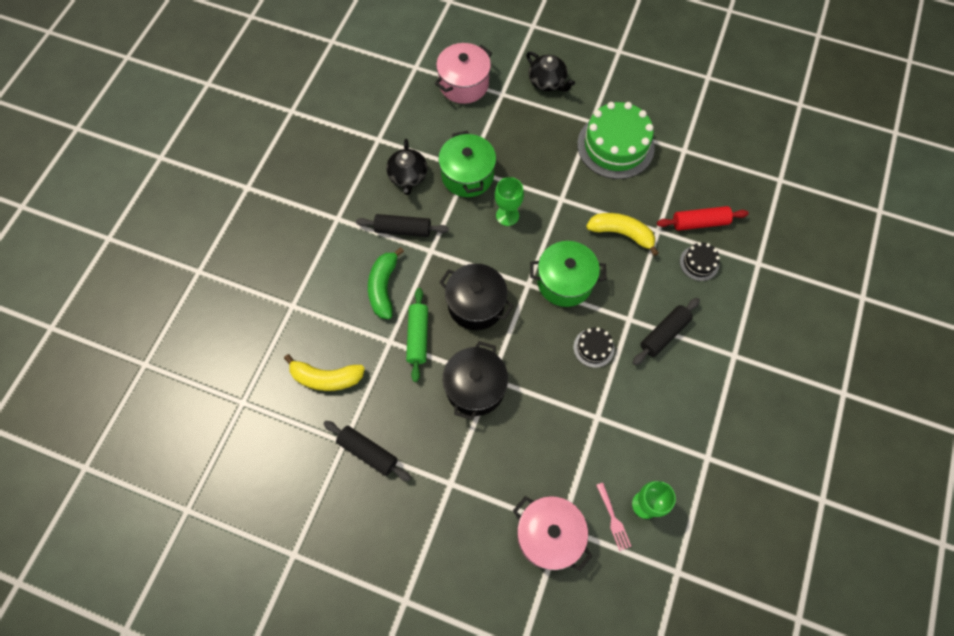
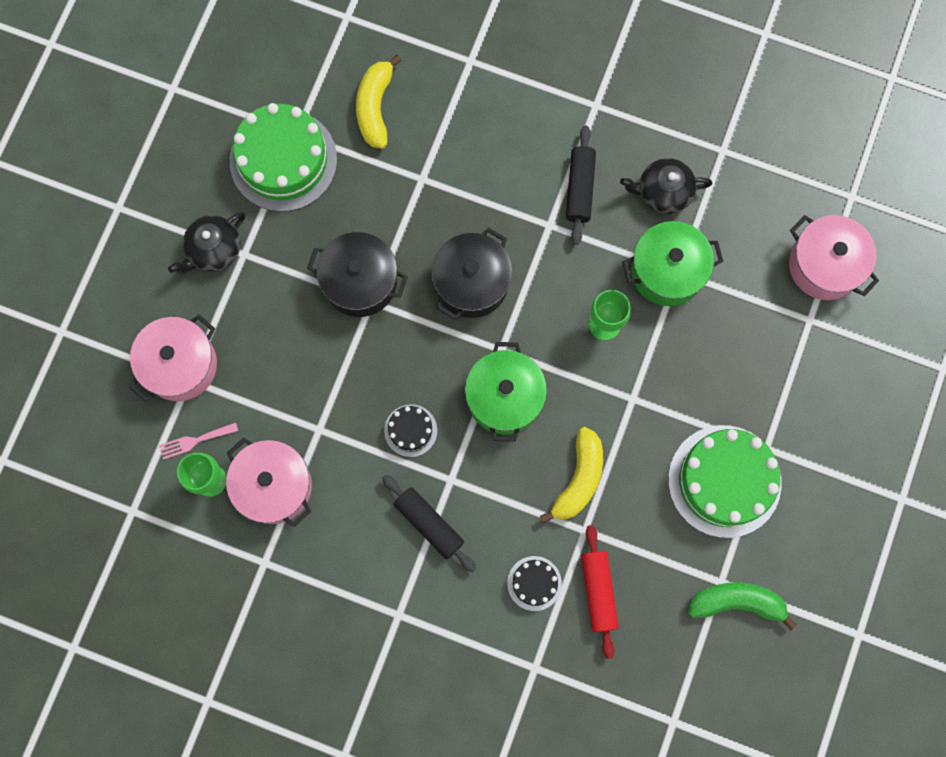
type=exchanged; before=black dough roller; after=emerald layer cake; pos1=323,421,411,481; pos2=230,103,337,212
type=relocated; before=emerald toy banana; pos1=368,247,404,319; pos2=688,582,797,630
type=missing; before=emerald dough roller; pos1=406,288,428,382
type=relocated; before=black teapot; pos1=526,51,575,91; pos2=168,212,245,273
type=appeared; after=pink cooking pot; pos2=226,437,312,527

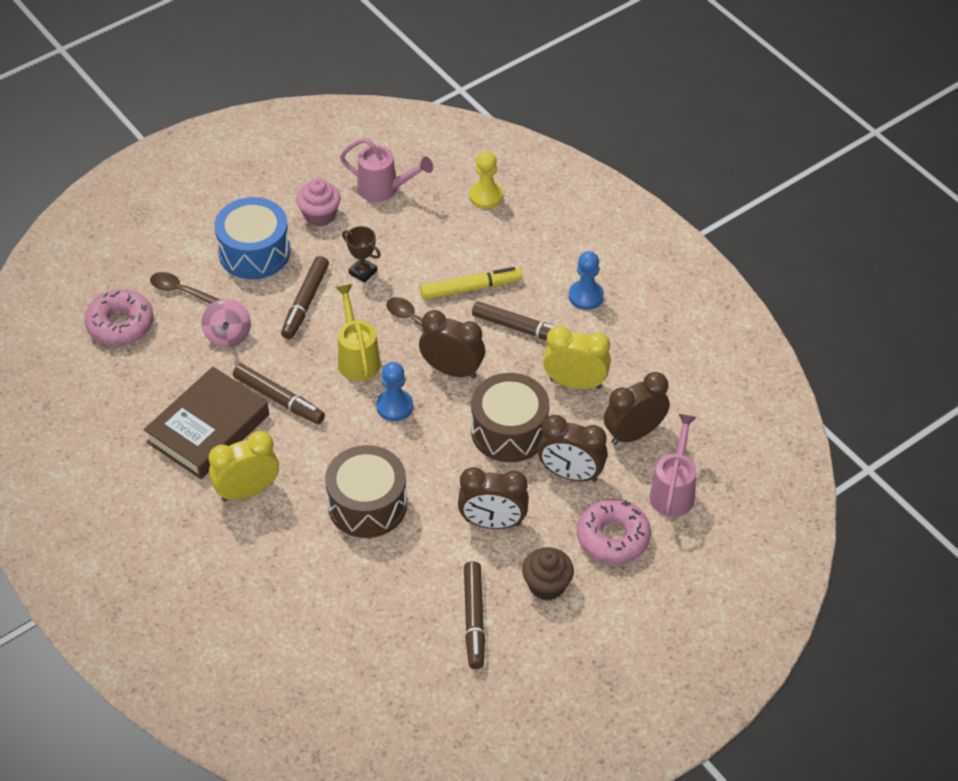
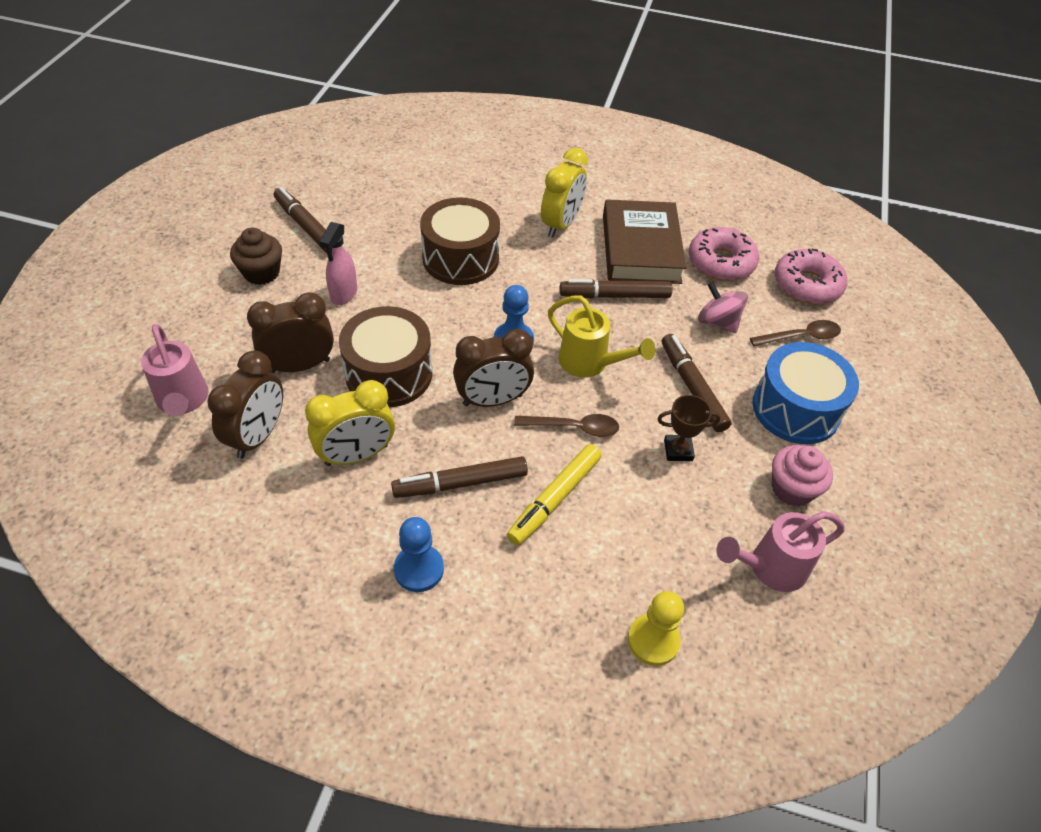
type=exchanged; before=russet bedside clock; after=pink spray bottle; pos1=458,467,529,529; pos2=319,222,357,305
type=relocated; before=pink doughnut; pos1=577,499,651,564; pos2=689,227,759,281

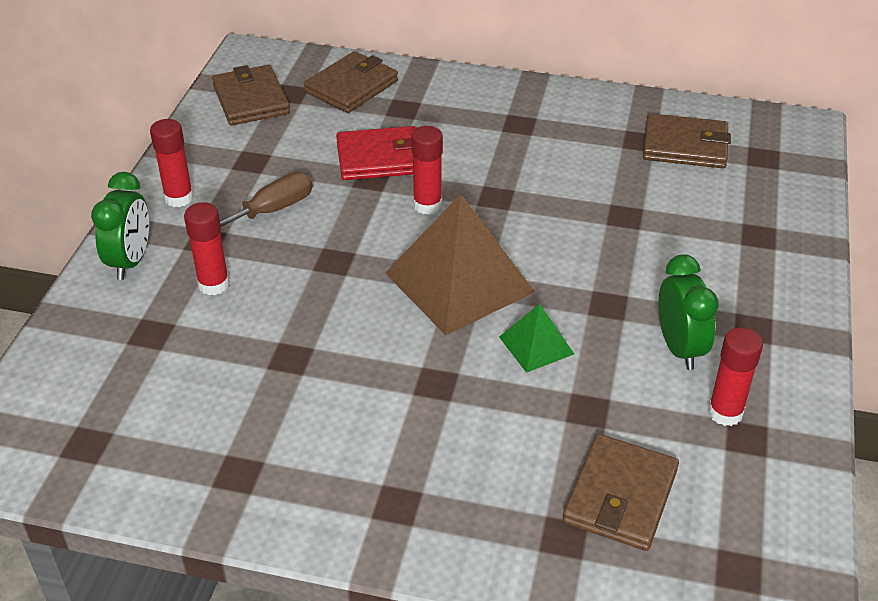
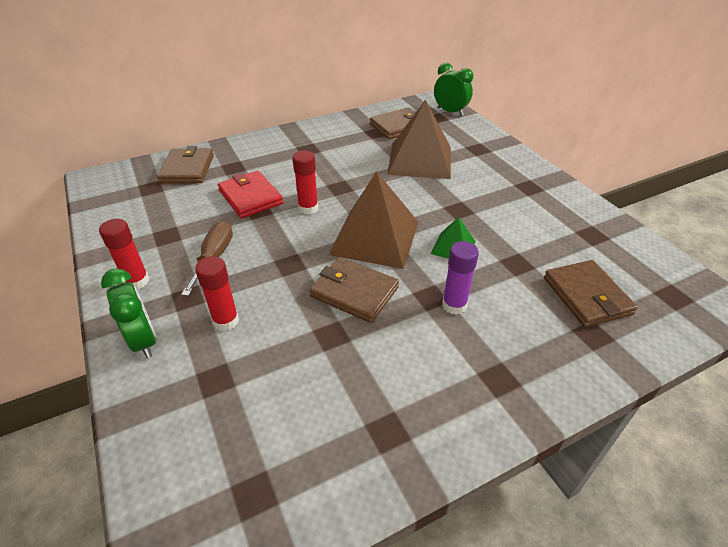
type=relocated; before=russet wallet; pos1=212,65,290,126; pos2=309,257,399,323
type=spun; before=red wallet; pos1=336,126,417,180; pos2=218,171,283,218; turn=-75
type=relocated; before=emerald bedside clock; pos1=658,255,719,370; pos2=434,63,473,116
type=missing; before=red glue stick; pos1=708,327,763,426
type=appeared; after=russet pyramid; pos2=387,99,451,179
type=appeared; after=purple glue stick; pos2=442,241,479,315

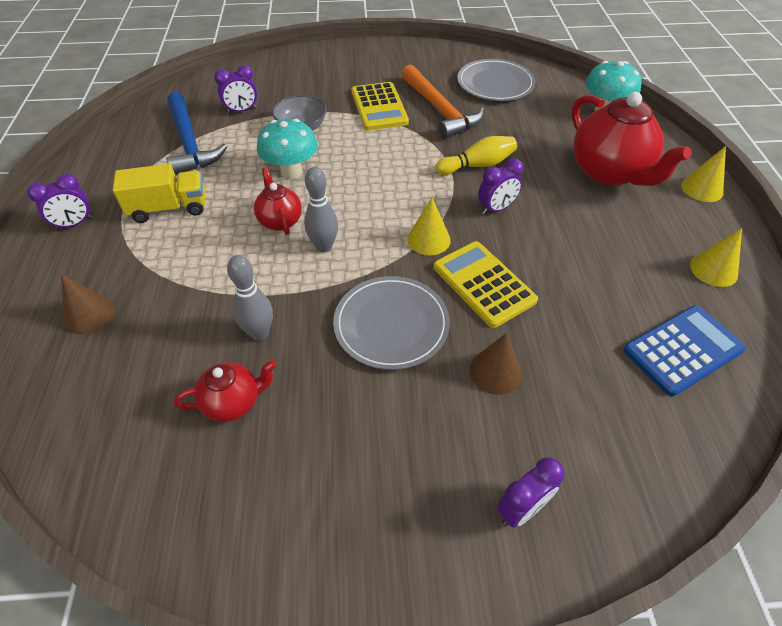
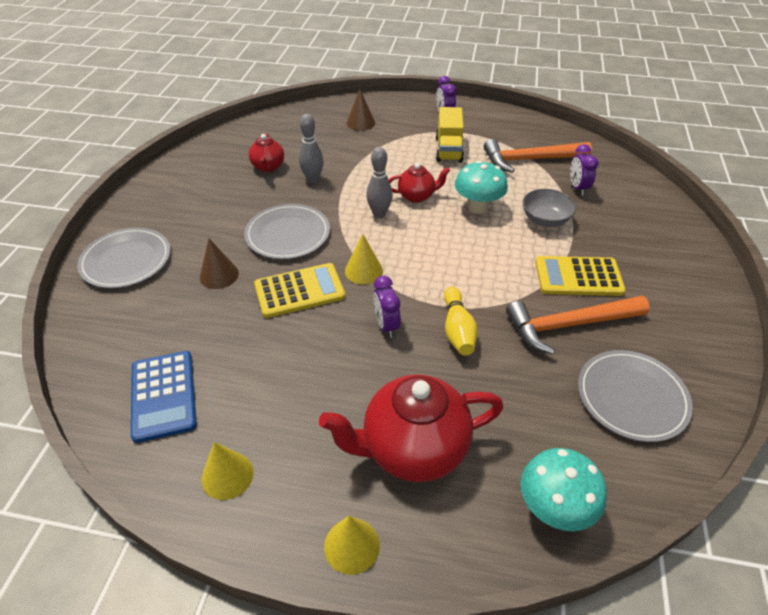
type=colour; before=royal blue claw hammer; after=orange claw hammer; pos1=166,92,227,175; pos2=484,139,592,173
type=exchanged; before=purple bedside clock; after=gray plate; pos1=497,457,564,528; pos2=77,228,171,288

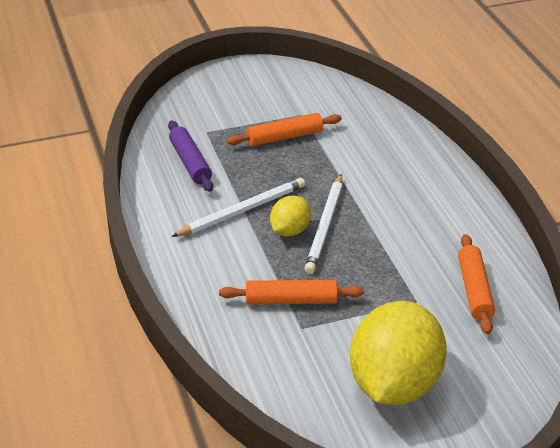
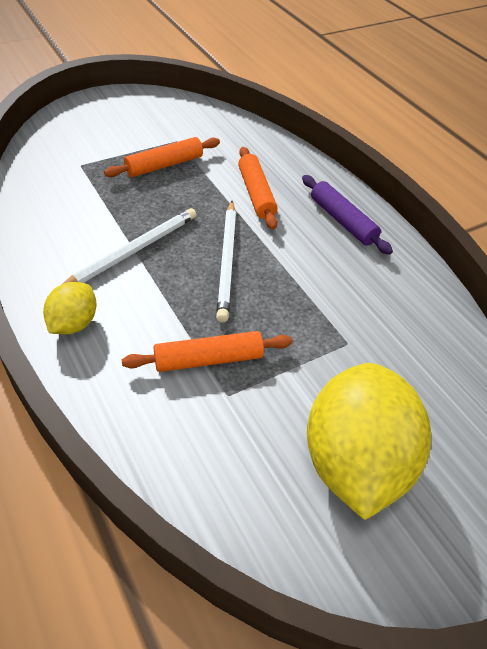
type=relocated; before=purple dough roller; pos1=168,121,213,192; pos2=302,175,393,255
type=relocated; before=golden citrus fruit; pos1=270,196,311,236; pos2=43,282,97,334
type=relocated; before=orange dough roller; pos1=458,234,495,334; pos2=238,147,278,230

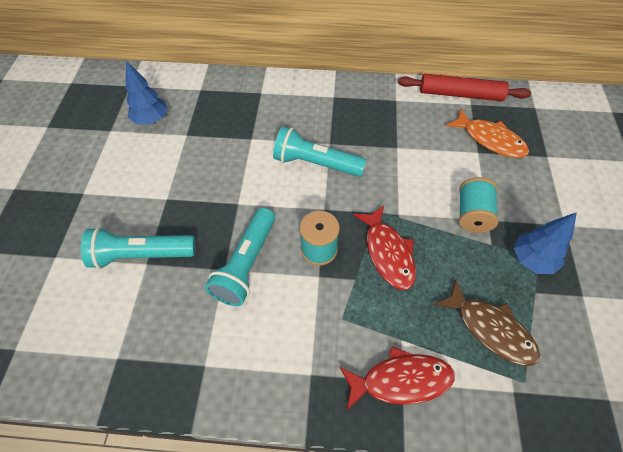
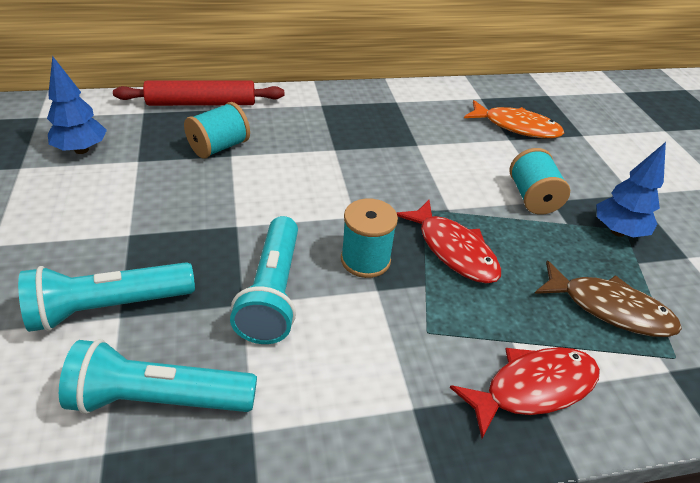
type=relocated; before=turquoise pocket torch; pos1=273,126,367,177; pos2=59,339,257,414
type=relocated; before=red dough roller; pos1=398,74,531,101; pos2=113,80,284,106
type=appeared; after=turquoise spool; pos2=184,102,250,158

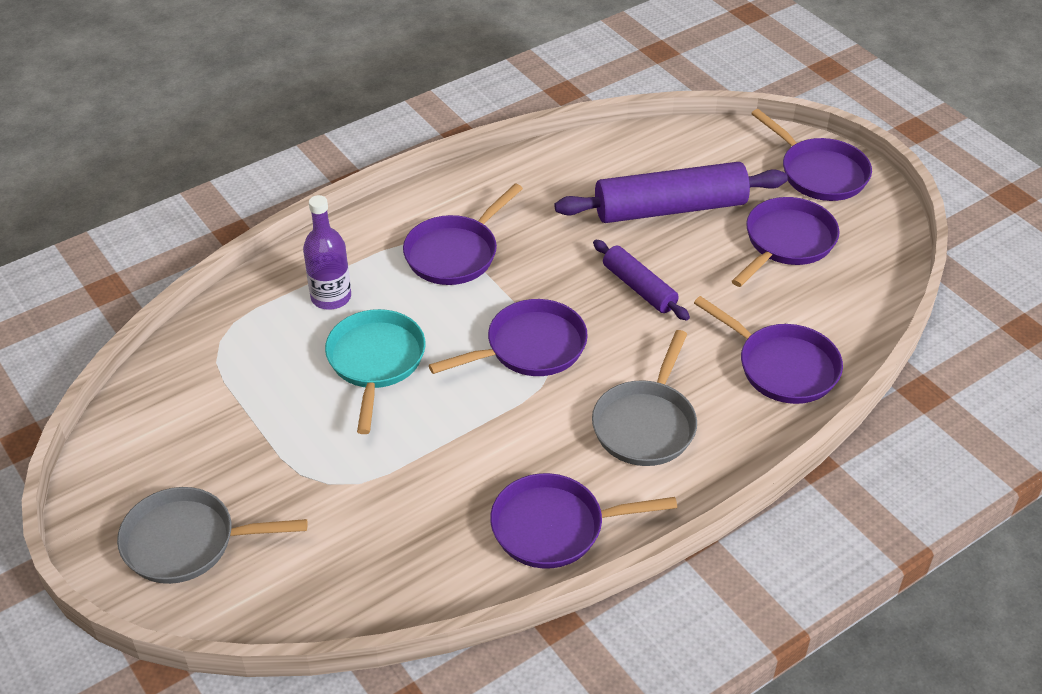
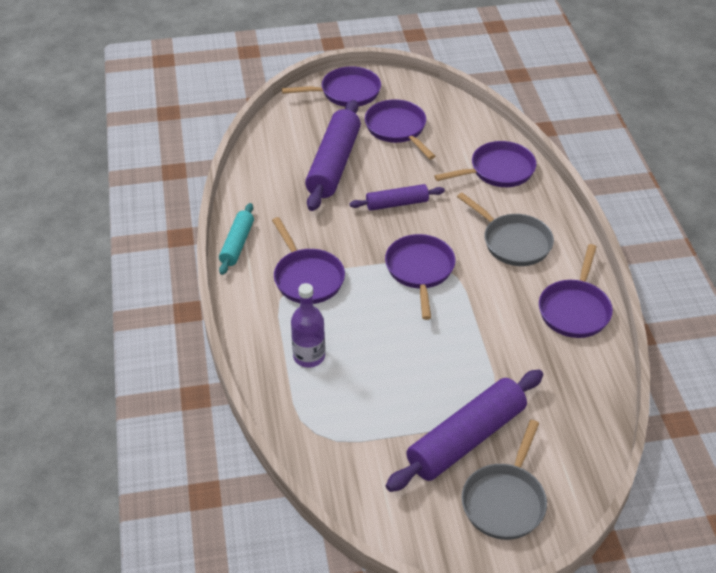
type=missing; before=turquoise frying pan; pos1=325,309,426,434
type=appeared; after=turquoise dough roller; pos2=219,203,254,275
type=appeared; after=purple dough roller; pos2=386,370,543,492

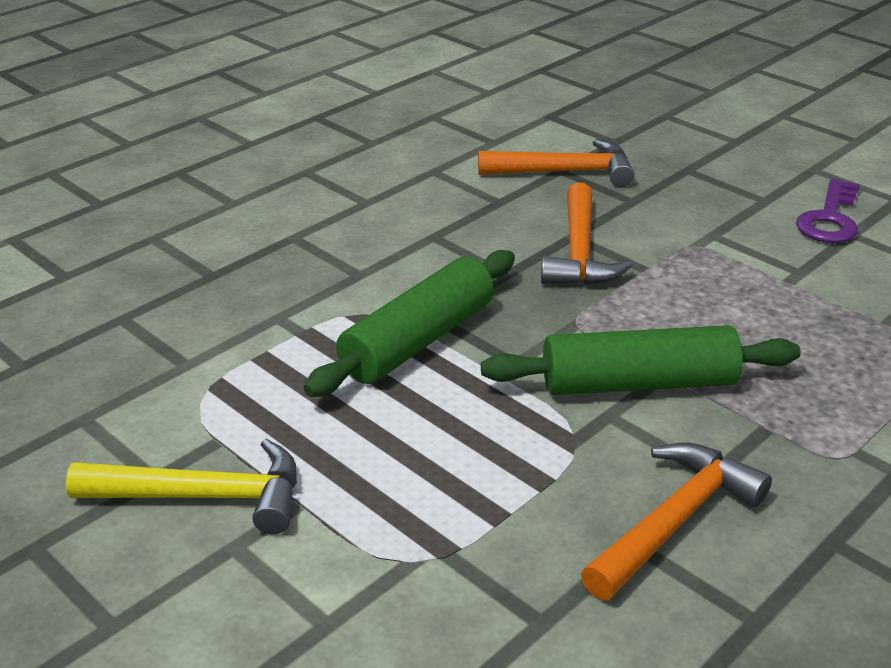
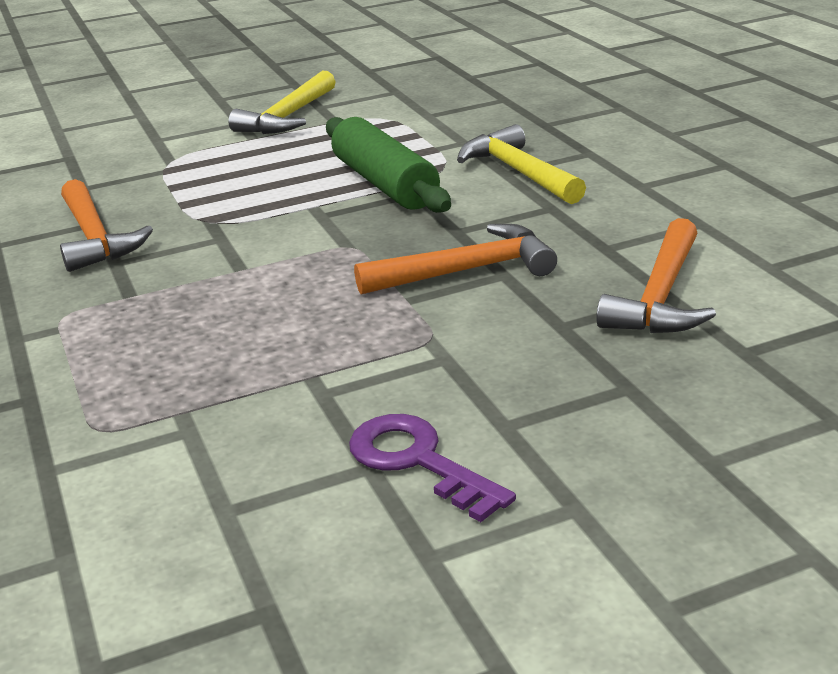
type=missing; before=emerald dough roller; pos1=481,325,801,395
type=spun; before=orange claw hammer; pos1=541,183,633,285; pos2=354,224,557,295; turn=135
type=appeared; after=golden claw hammer; pos2=457,124,586,204

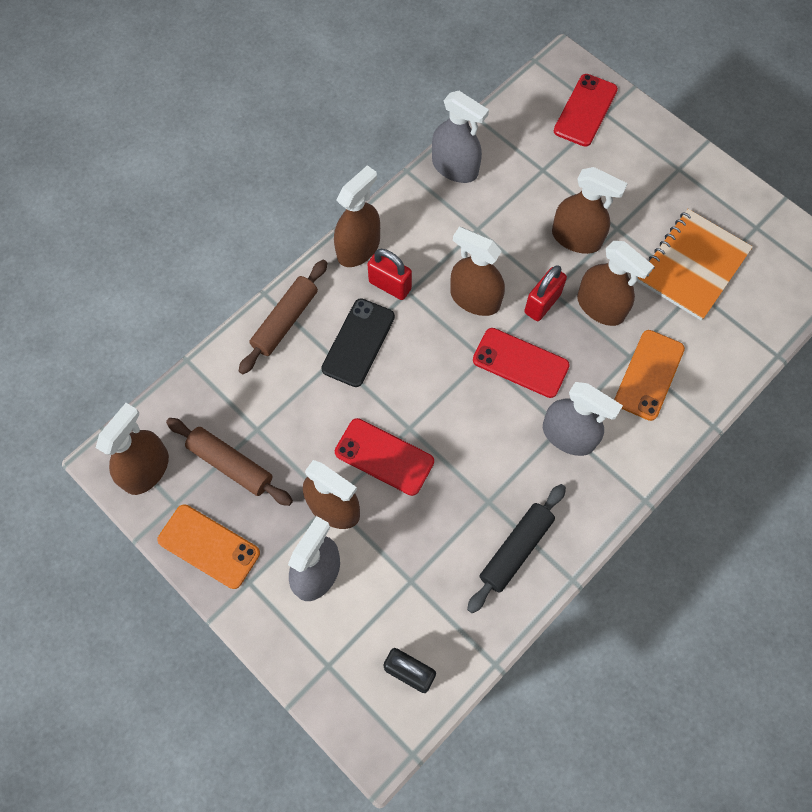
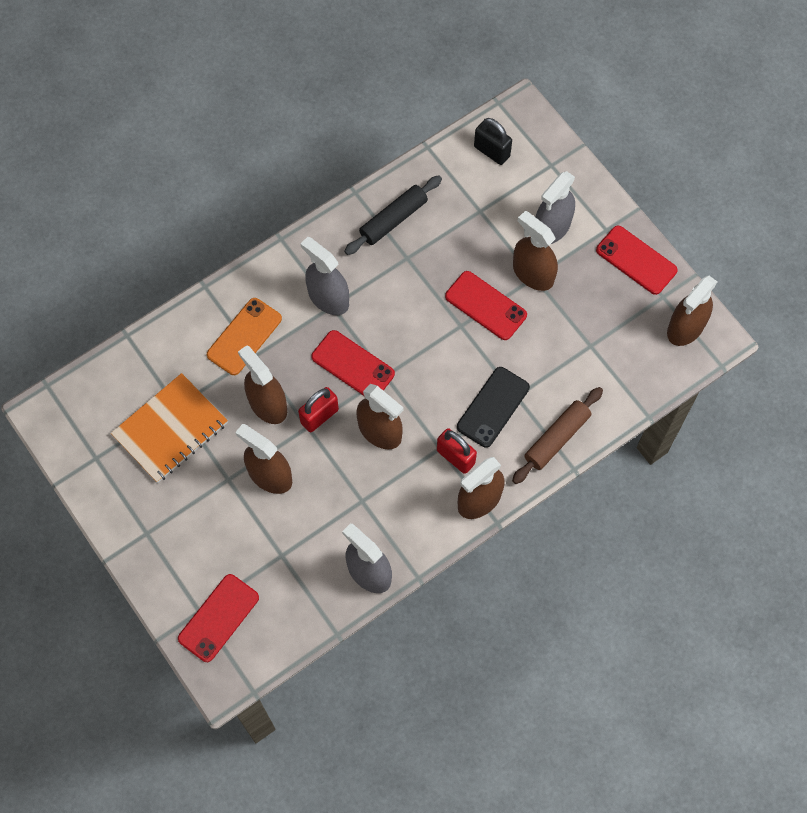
type=colour; before=orange mobile phone; after=red mobile phone; pos1=157,504,260,589; pos2=596,226,678,295
type=missing; before=russet dough roller; pos1=166,418,293,506

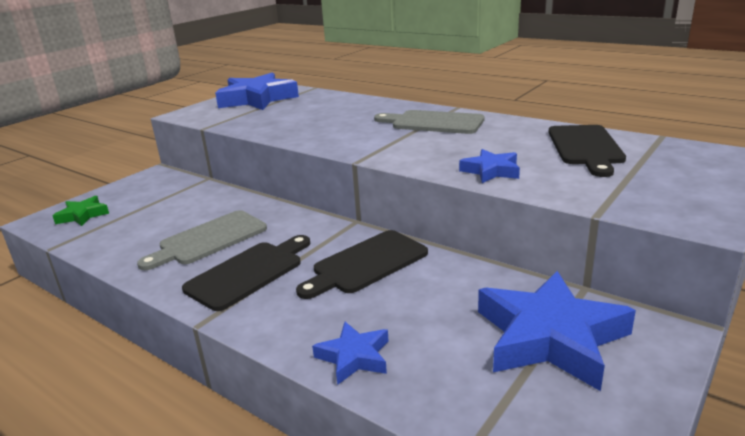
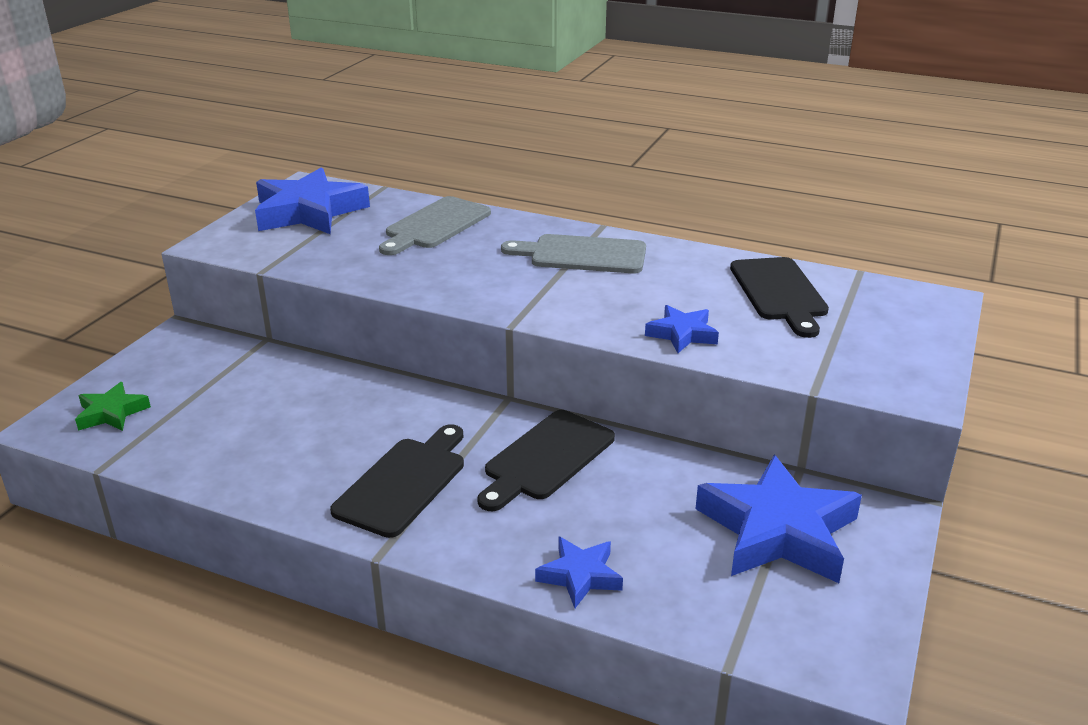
type=relocated; before=gray chopping board; pos1=137,210,267,270; pos2=379,196,491,255

